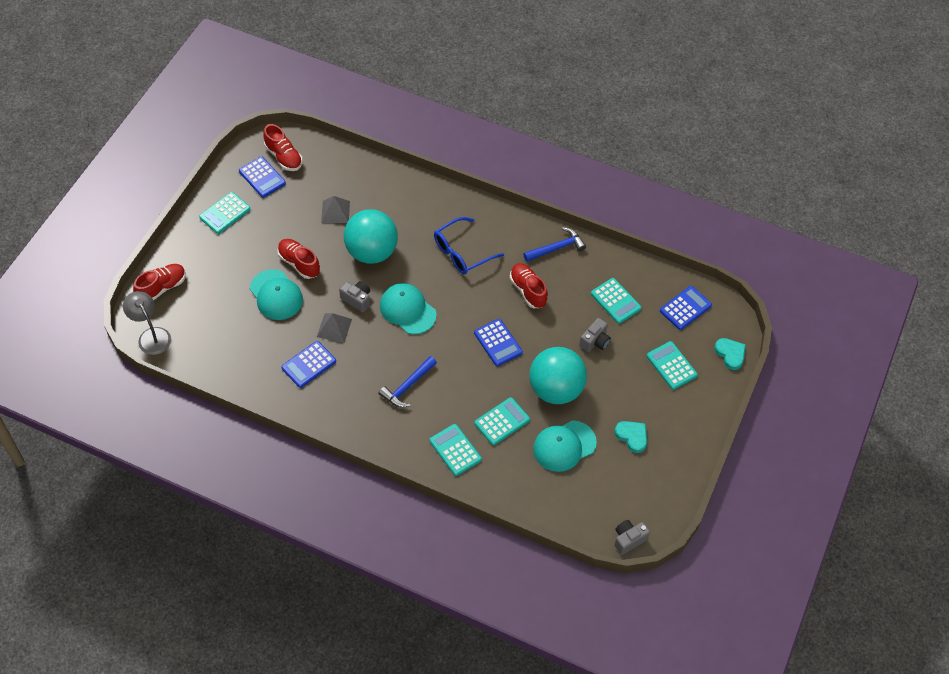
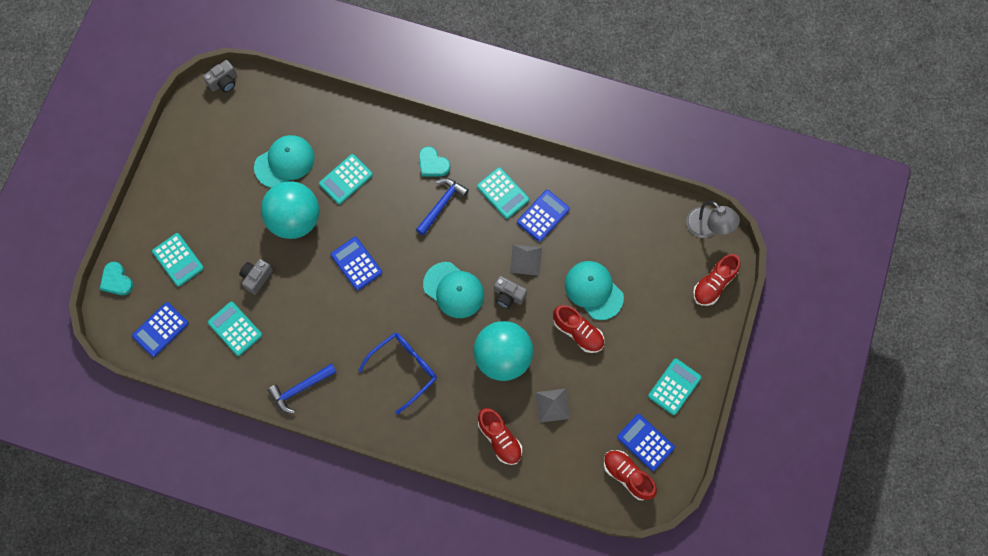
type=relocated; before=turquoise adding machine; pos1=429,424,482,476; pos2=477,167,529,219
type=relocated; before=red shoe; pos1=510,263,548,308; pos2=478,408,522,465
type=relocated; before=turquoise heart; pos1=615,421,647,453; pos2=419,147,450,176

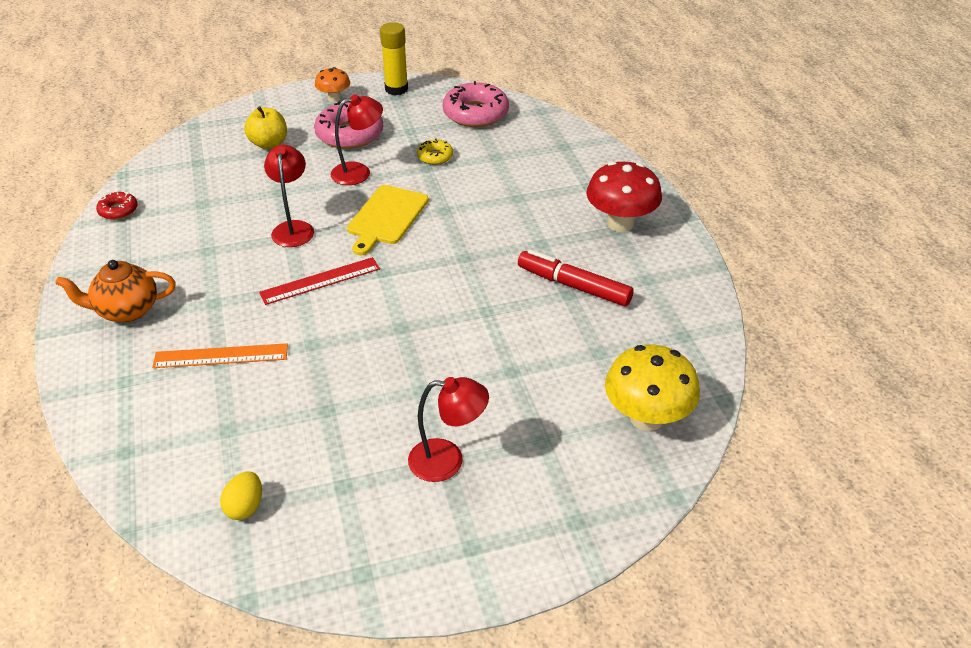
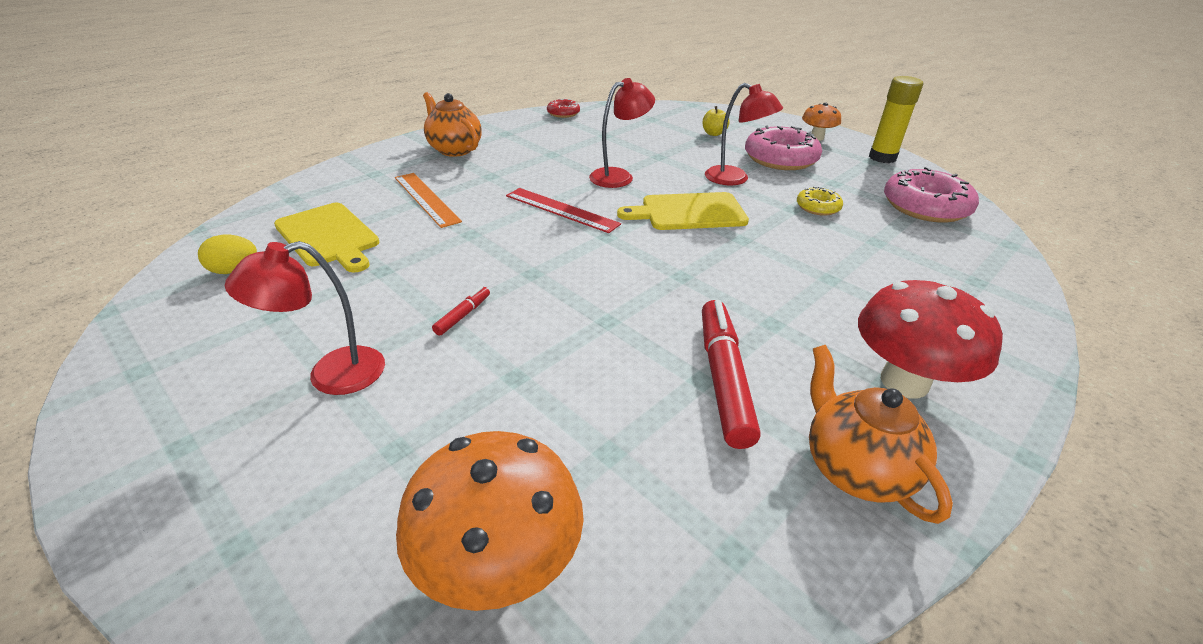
type=size; before=golden toy apple; pos1=244,106,287,149; pos2=703,106,730,136; scale=0.65
type=spun; before=red reading lamp; pos1=408,377,489,482; pos2=225,241,385,395; turn=90
type=colour; before=golden toadstool; after=orange toadstool; pos1=605,344,700,431; pos2=396,431,584,611
type=appeared; after=golden chopping board; pos2=274,203,379,272
type=appeared; after=red marker pen; pos2=432,286,490,336
type=appeared; after=orange teapot; pos2=809,345,953,524

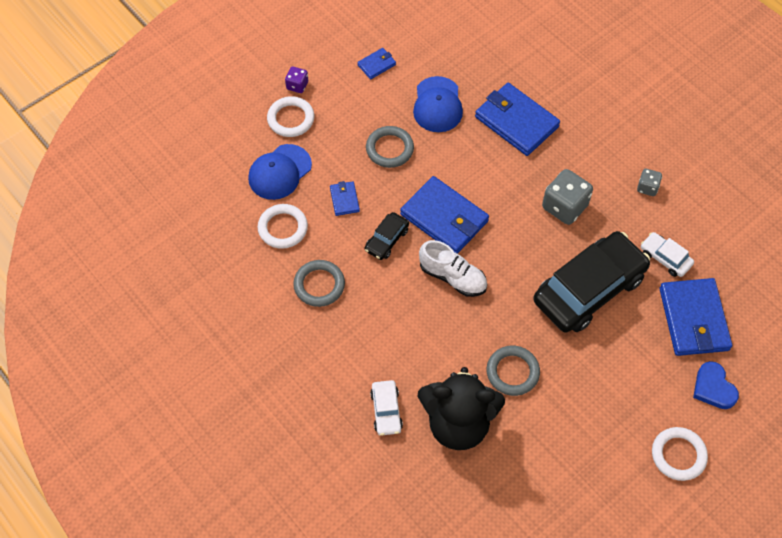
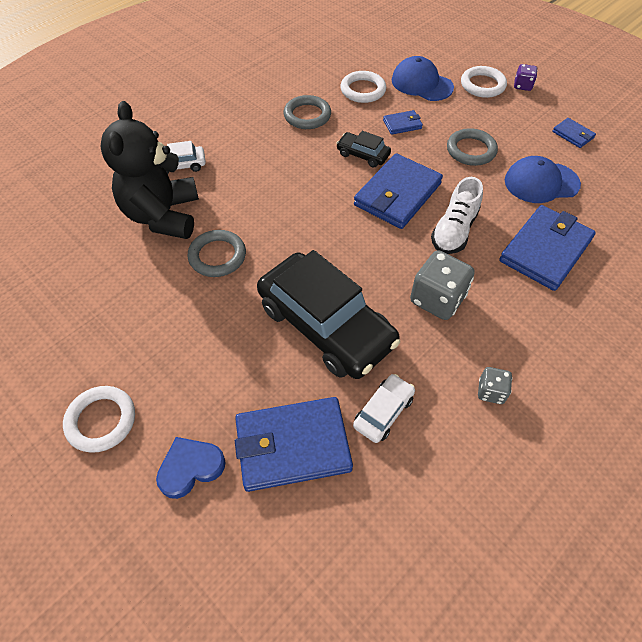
type=relocated; before=white shoe; pos1=419,240,487,297; pos2=431,177,483,254

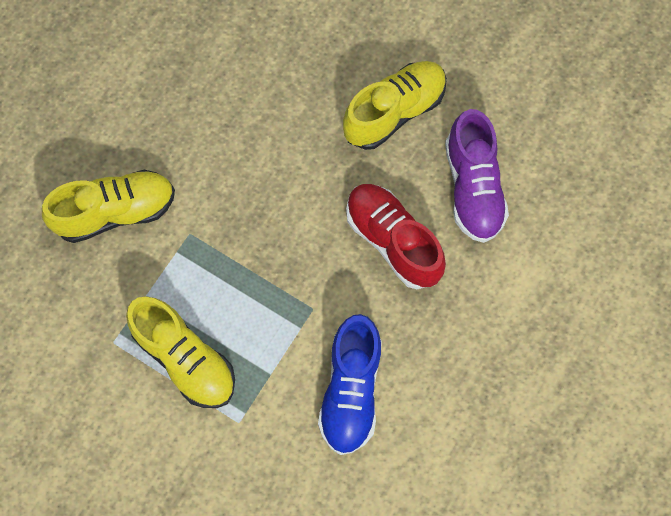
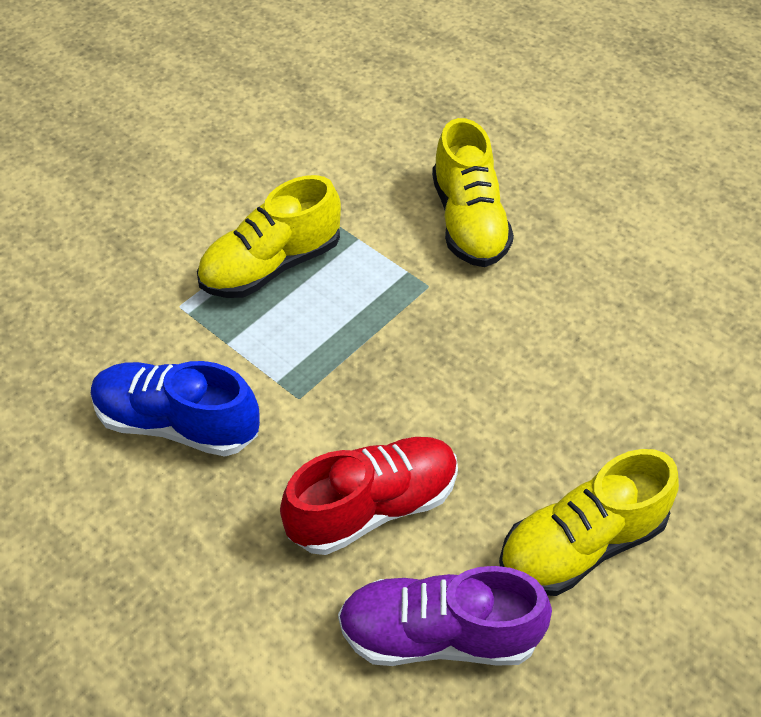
type=spun; before=golden shoe; pos1=343,61,447,150; pos2=499,449,679,596; turn=90

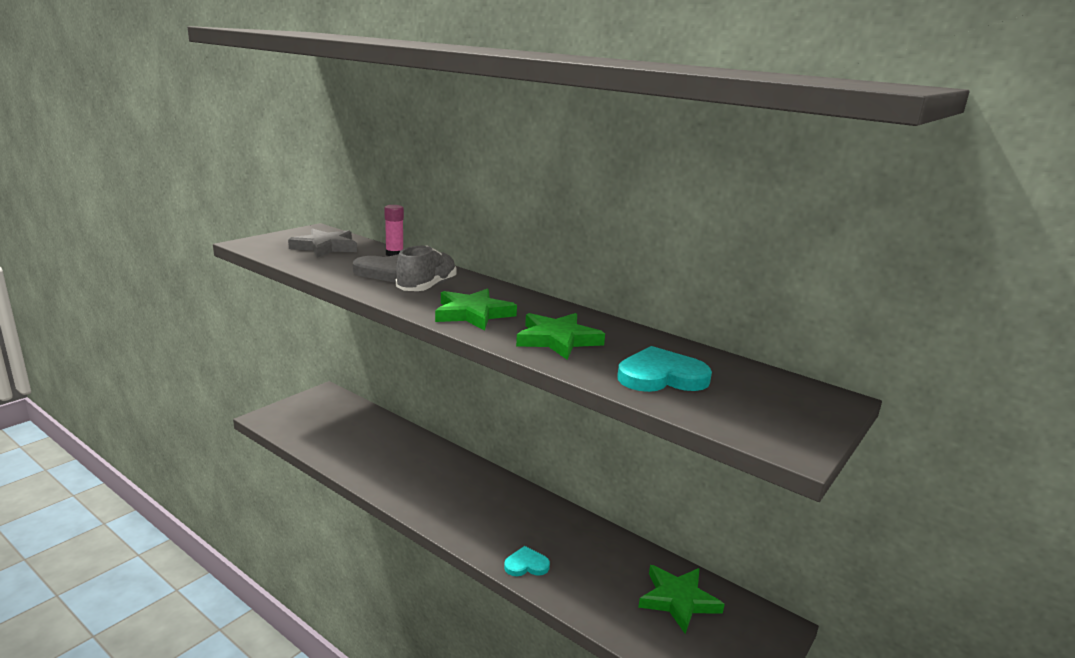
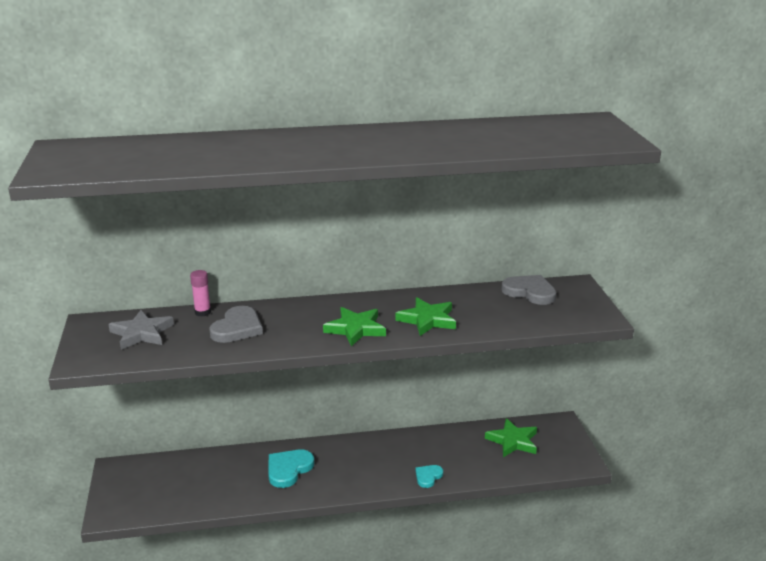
type=missing; before=gray shoe; pos1=396,245,456,291
type=relocated; before=turquoise heart; pos1=617,346,712,392; pos2=268,450,314,488
type=appeared; after=gray heart; pos2=501,275,556,305

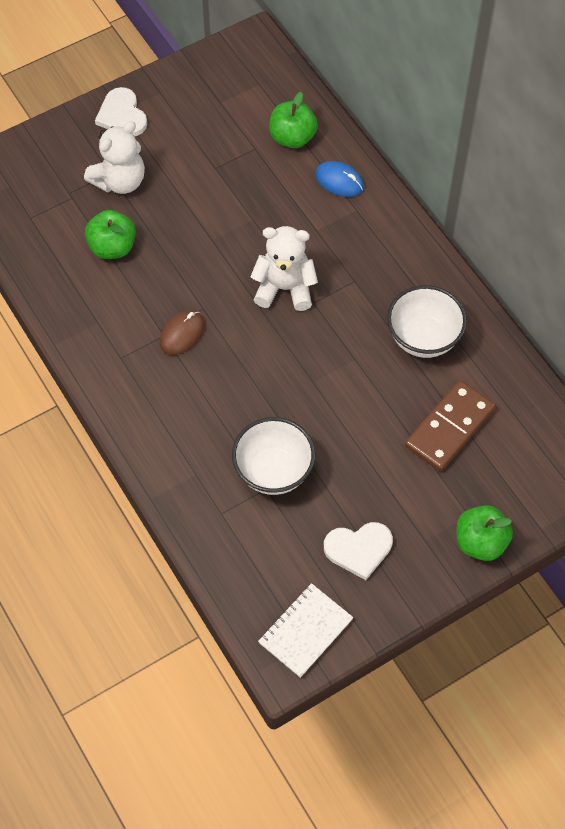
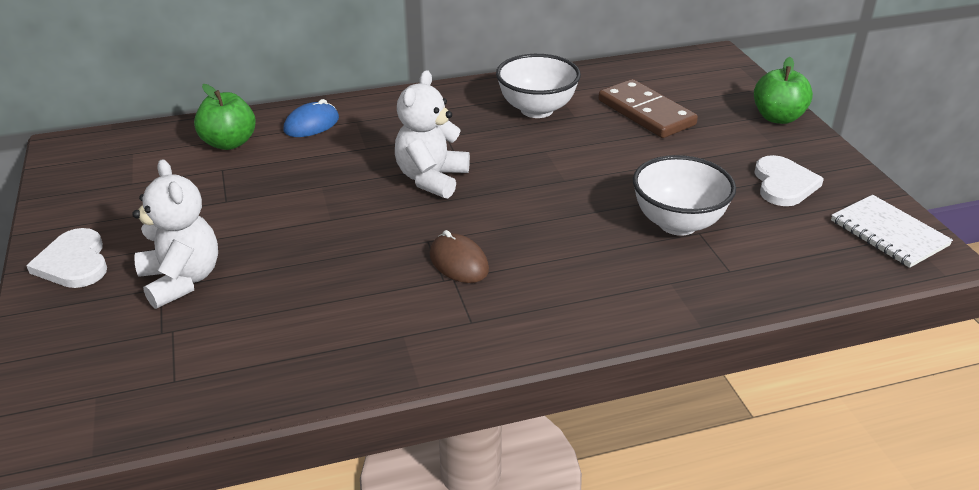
type=missing; before=emerald toy apple; pos1=85,210,136,259
type=spun; before=white heart; pos1=95,87,147,136; pos2=26,228,107,288; turn=75

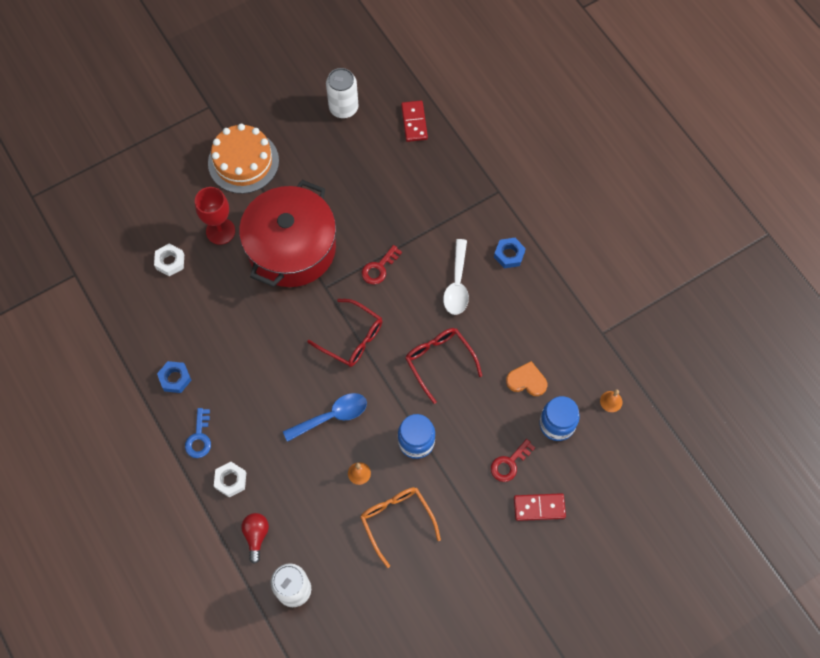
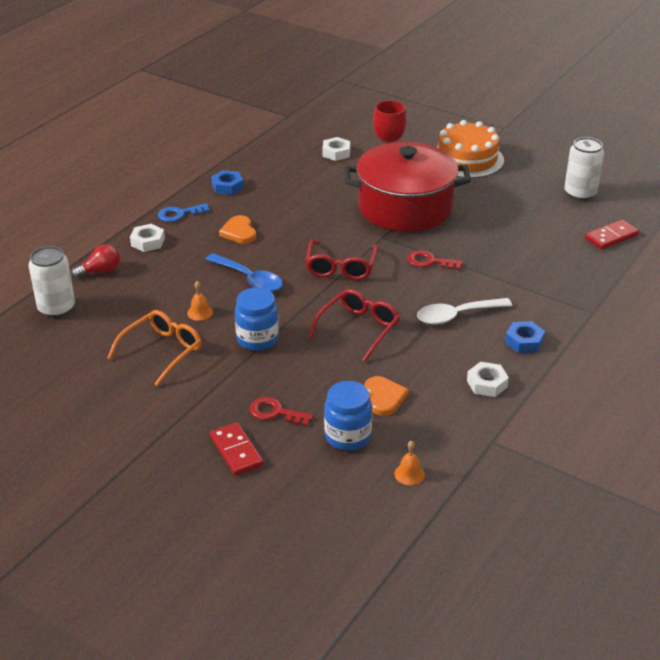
type=appeared; after=orange heart; pos2=219,215,256,244
type=appeared; after=white hex nut; pos2=467,362,509,397

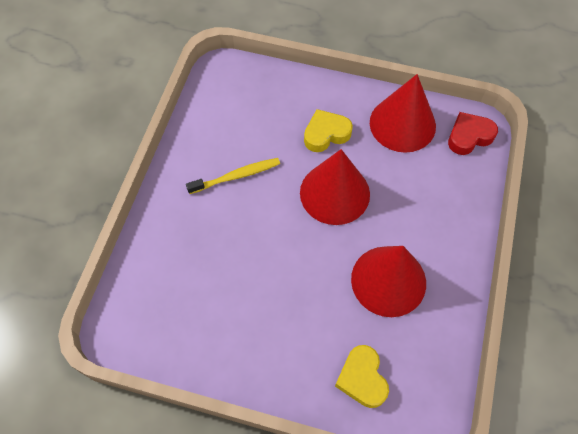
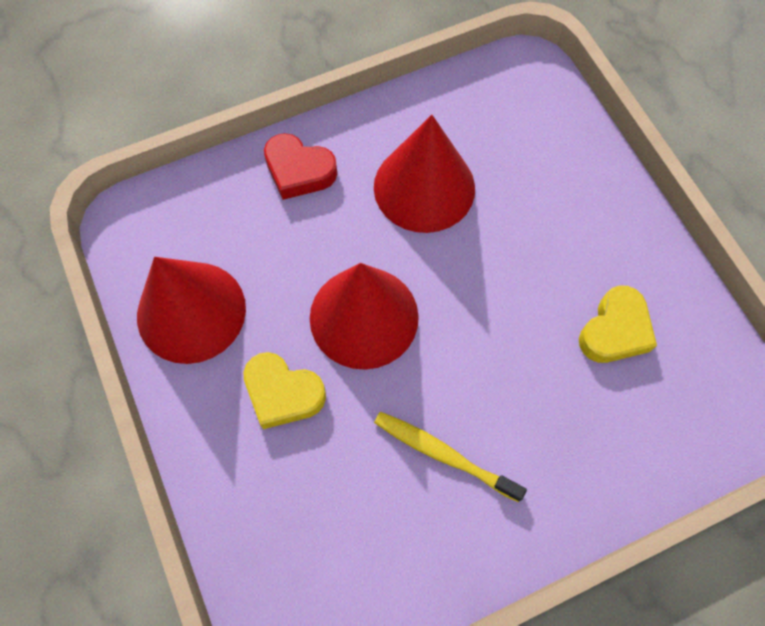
type=relocated; before=golden heart; pos1=335,345,389,408; pos2=579,285,657,363
type=relocated; before=red heart; pos1=448,112,498,155; pos2=264,133,337,200

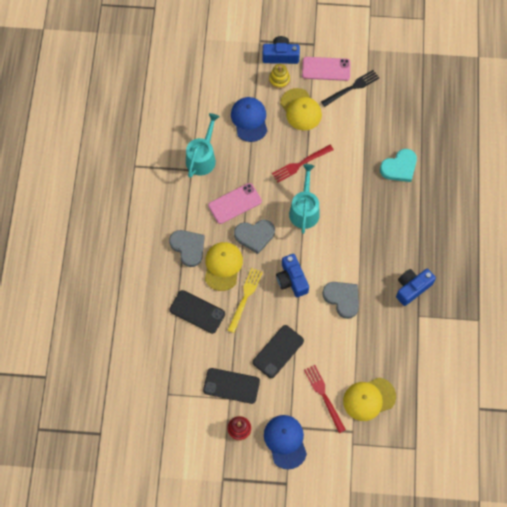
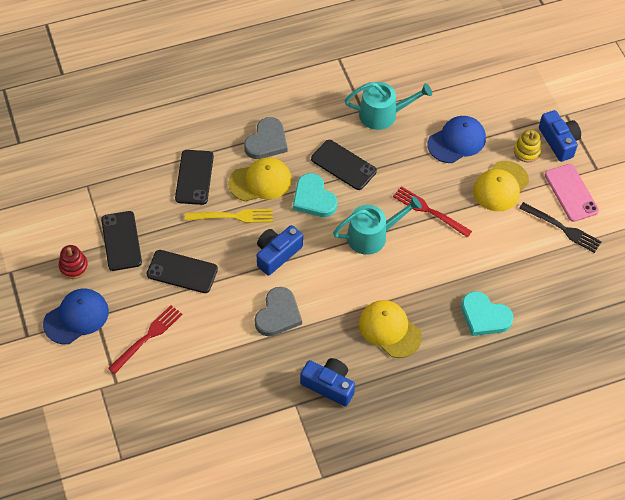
type=colour; before=pink mobile phone; after=black mobile phone; pos1=208,183,262,224; pos2=311,140,377,190
type=colour; before=gray heart; after=turquoise heart; pos1=234,220,275,254; pos2=293,173,337,217
type=relocated; before=golden cap; pos1=343,378,396,421; pos2=359,300,422,358

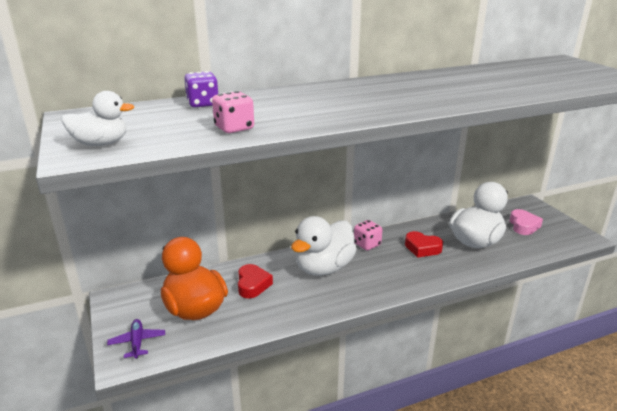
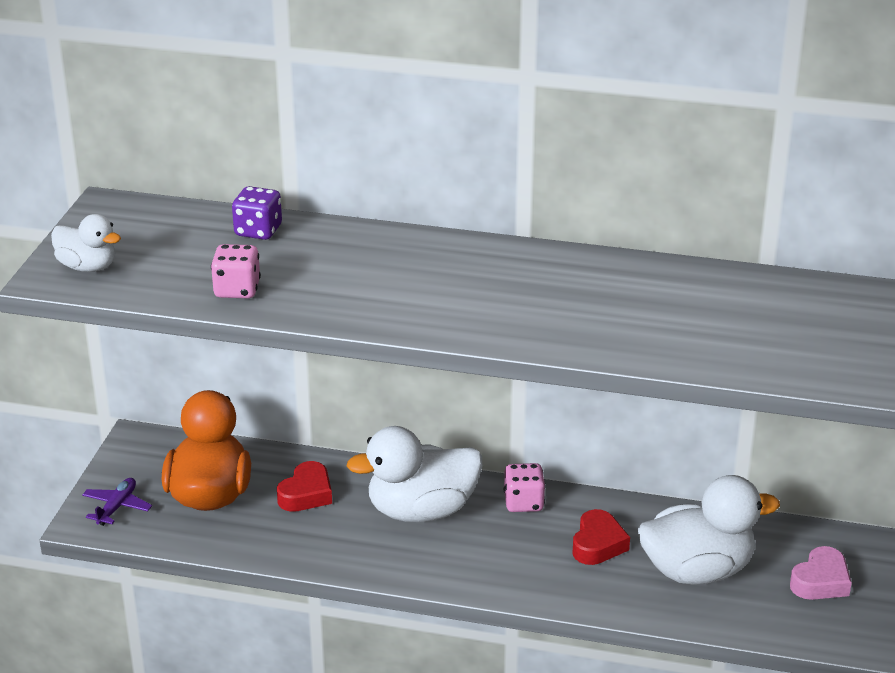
type=spun; before=red heart; pos1=405,231,443,258; pos2=573,509,630,565; turn=-135

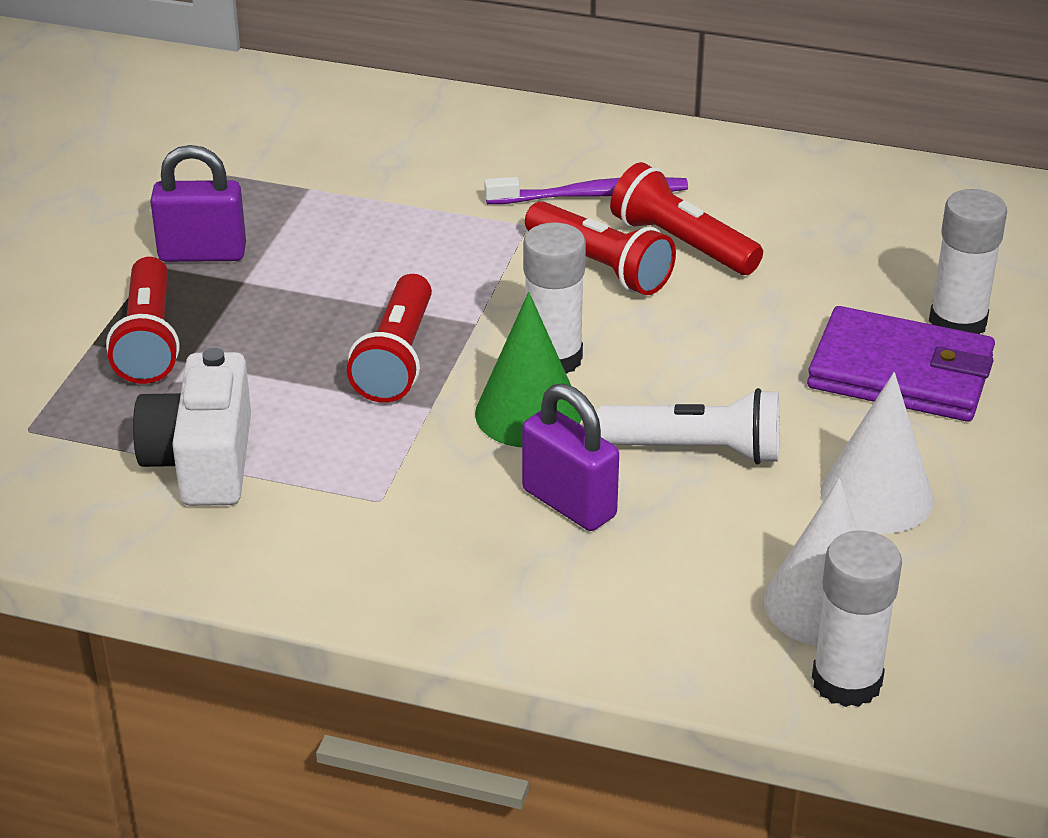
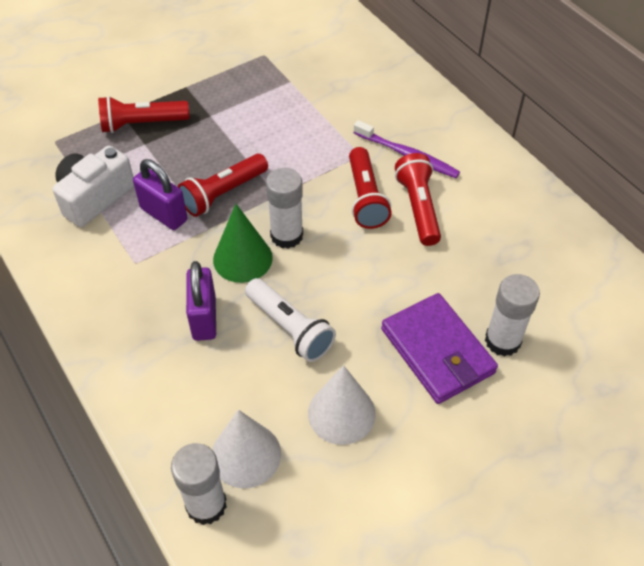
type=spun; before=red pocket torch; pos1=106,257,180,384; pos2=98,96,189,133; turn=45
type=relocated; before=purple lock; pos1=150,145,246,262; pos2=133,159,188,230

